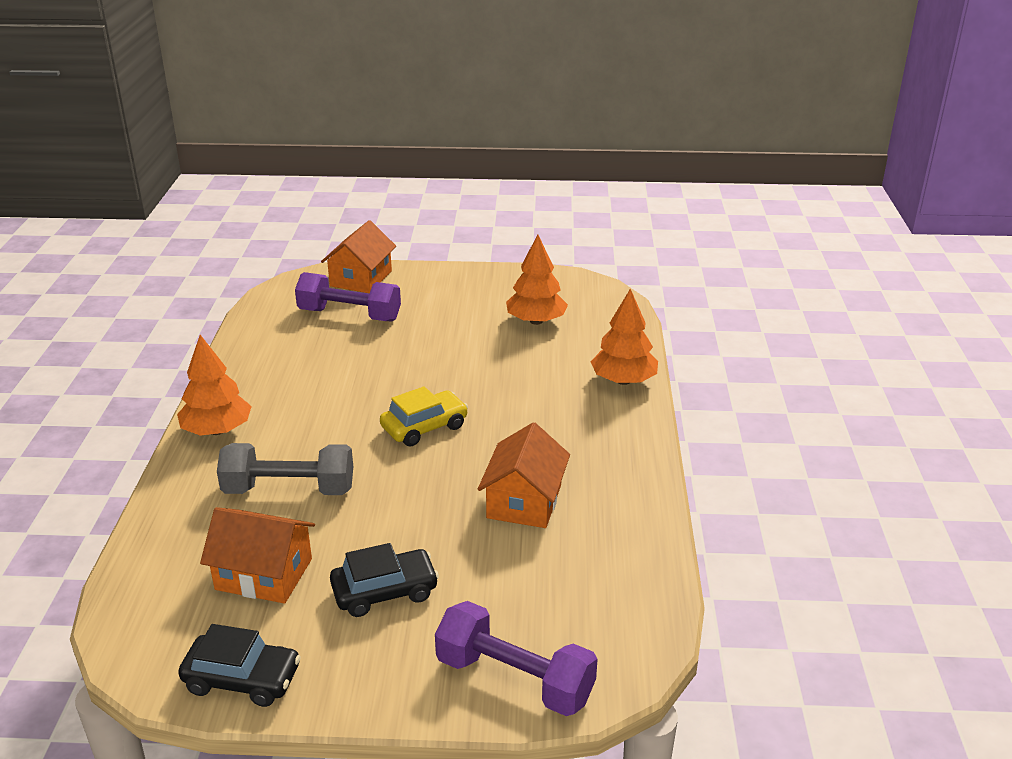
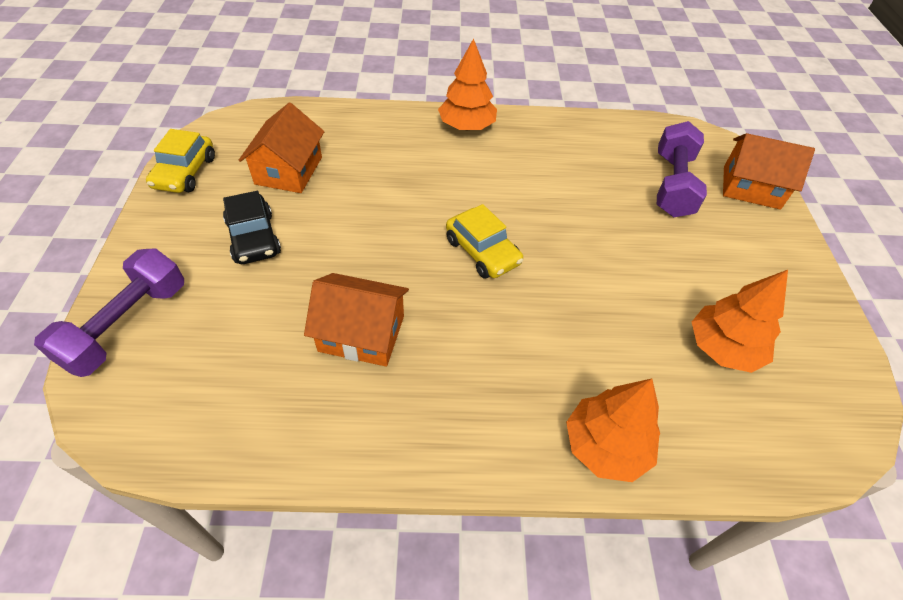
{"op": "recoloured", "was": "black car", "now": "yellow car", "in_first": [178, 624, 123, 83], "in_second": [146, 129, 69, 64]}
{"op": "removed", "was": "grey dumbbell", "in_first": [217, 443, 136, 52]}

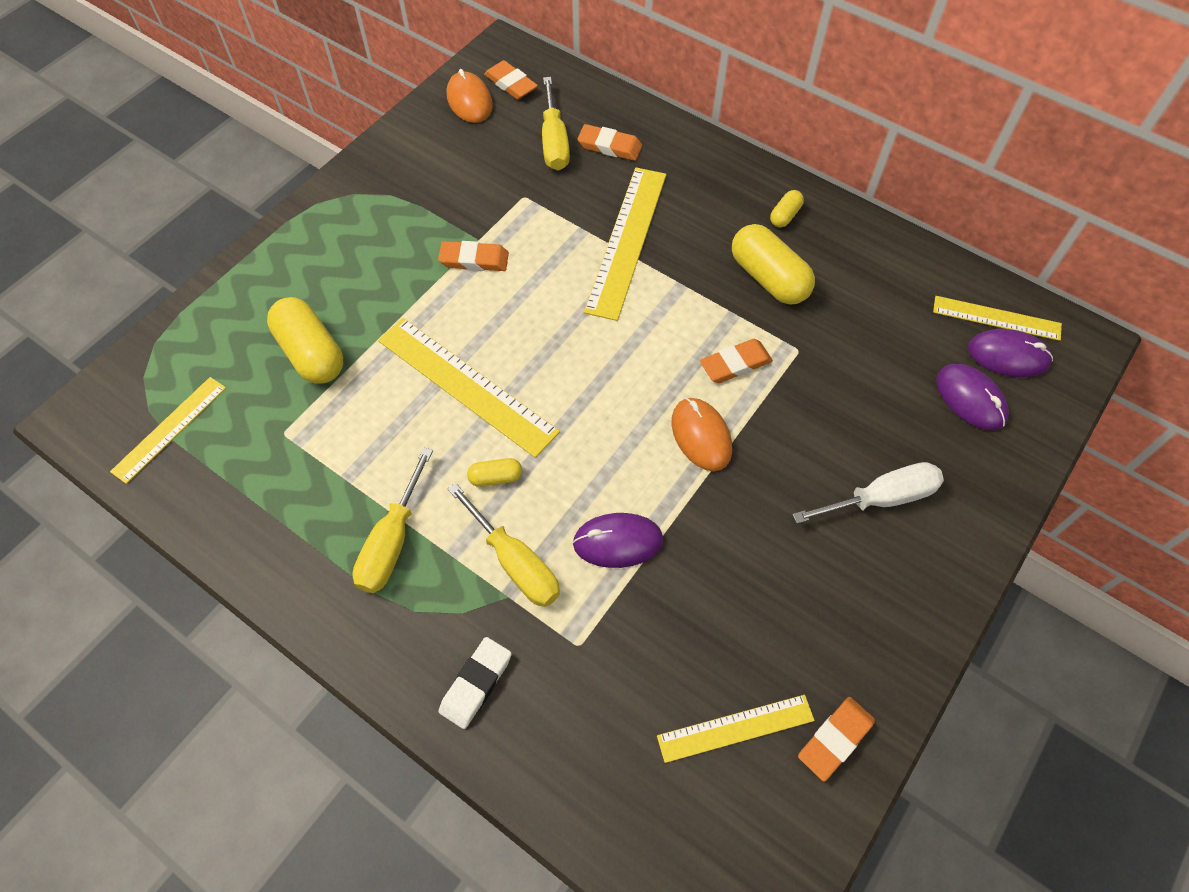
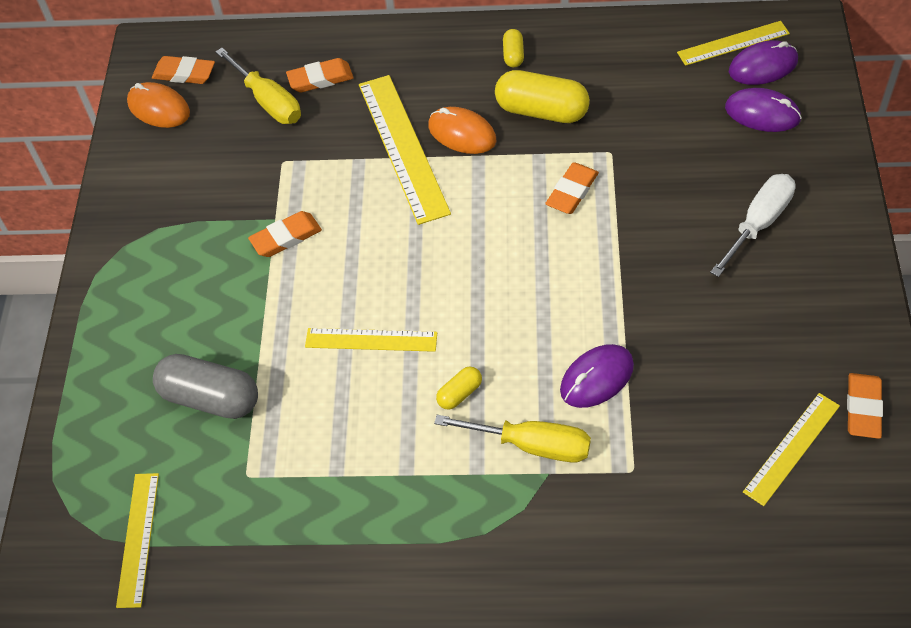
{"op": "recoloured", "was": "yellow capsule", "now": "grey capsule", "in_first": [267, 297, 76, 87], "in_second": [153, 354, 105, 65]}
{"op": "removed", "was": "yellow screwdriver", "in_first": [352, 447, 81, 146]}
{"op": "resized", "was": "yellow ruler", "in_first": [378, 318, 182, 140], "in_second": [305, 328, 132, 24], "ratio": 0.6}
{"op": "removed", "was": "white eraser", "in_first": [439, 637, 73, 92]}
{"op": "moved", "was": "orange mouse", "in_first": [672, 398, 60, 73], "in_second": [428, 107, 68, 47]}

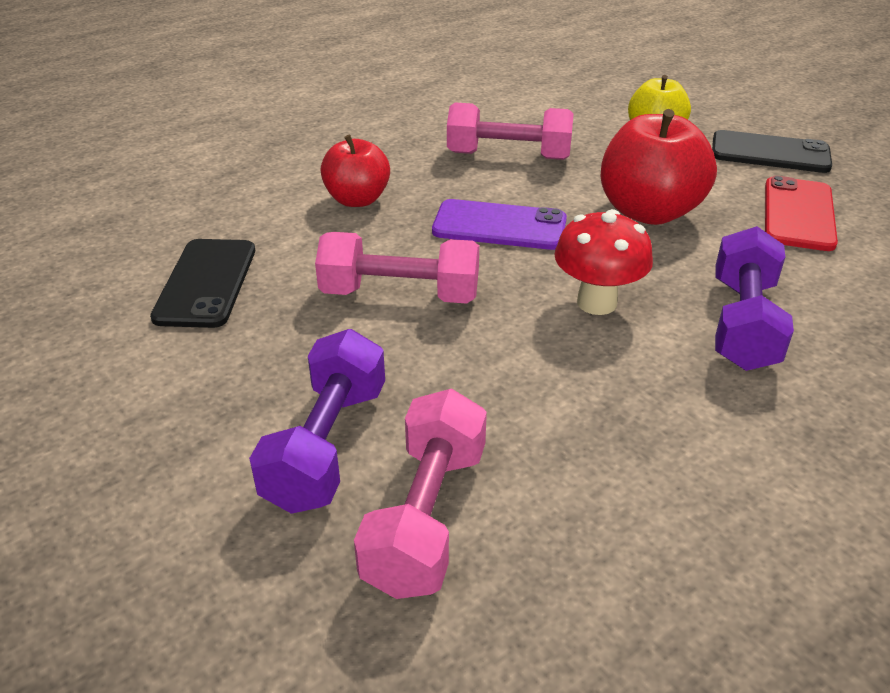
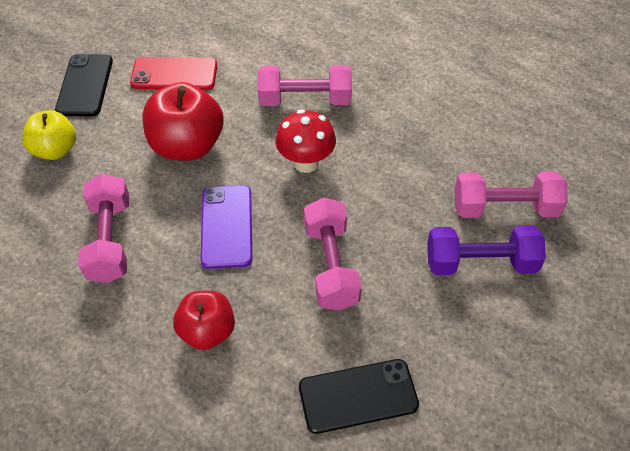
{"op": "recoloured", "was": "purple dumbbell", "now": "pink dumbbell", "in_first": [715, 226, 79, 145], "in_second": [258, 65, 94, 41]}

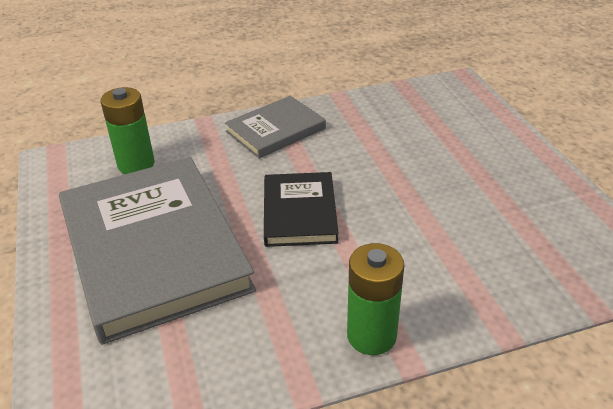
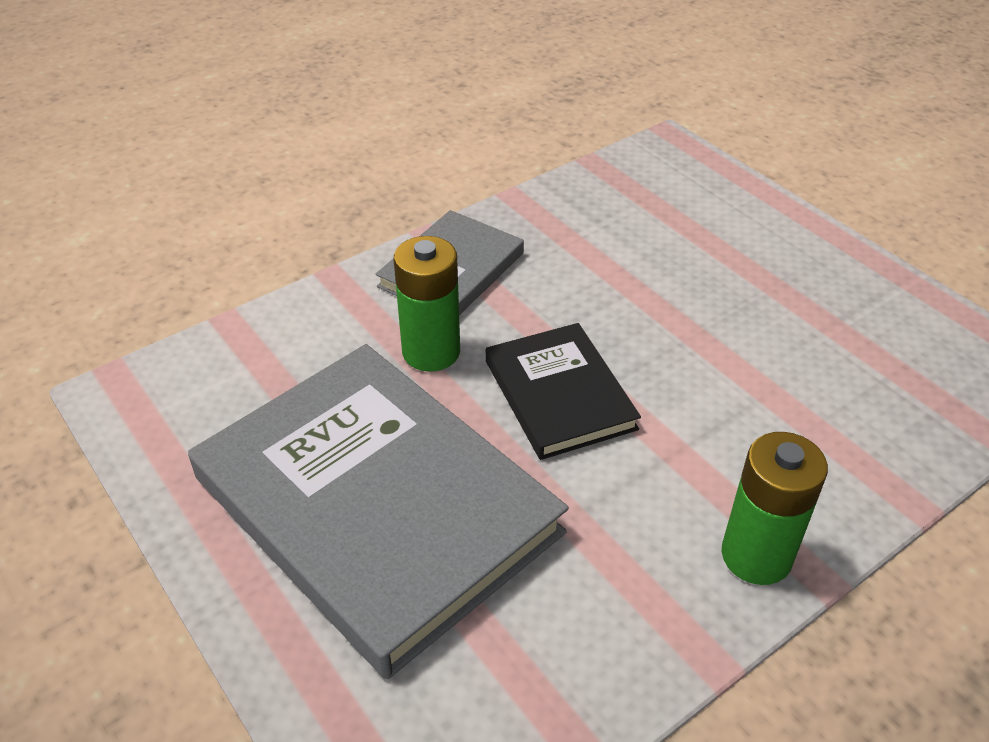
{"op": "moved", "was": "green battery", "in_first": [101, 87, 54, 87], "in_second": [394, 236, 66, 136]}

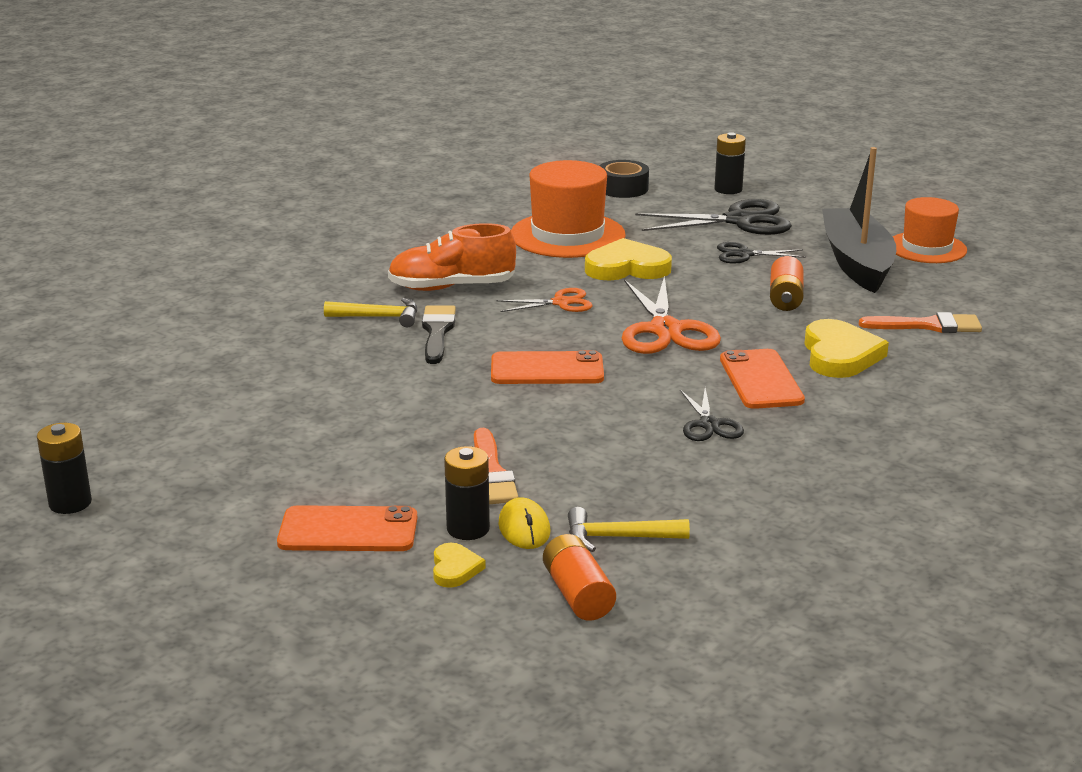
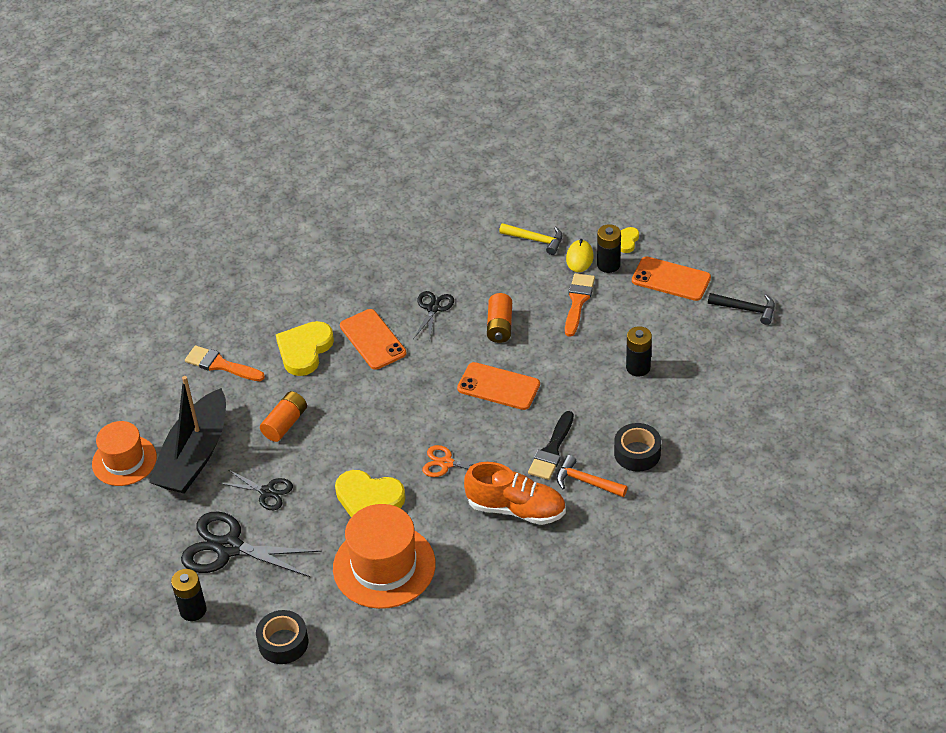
{"op": "moved", "was": "black battery", "in_first": [37, 423, 55, 91], "in_second": [626, 326, 26, 50]}
{"op": "recoloured", "was": "yellow hammer", "now": "orange hammer", "in_first": [324, 298, 93, 29], "in_second": [556, 455, 72, 42]}
{"op": "moved", "was": "orange battery", "in_first": [543, 534, 73, 87], "in_second": [487, 293, 25, 50]}
{"op": "removed", "was": "orange scissors", "in_first": [622, 275, 99, 79]}
{"op": "turned", "was": "orange phone", "in_first": [720, 349, 85, 60], "in_second": [340, 309, 66, 61], "clockwise": -45}
{"op": "added", "now": "black tape", "in_second": [614, 423, 47, 49]}
{"op": "added", "now": "black hammer", "in_second": [708, 293, 67, 32]}

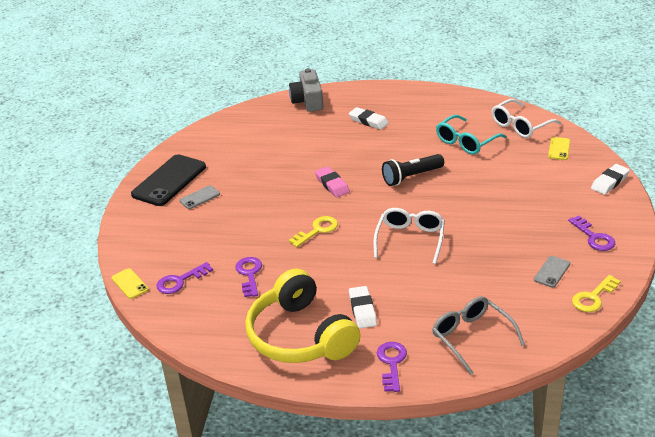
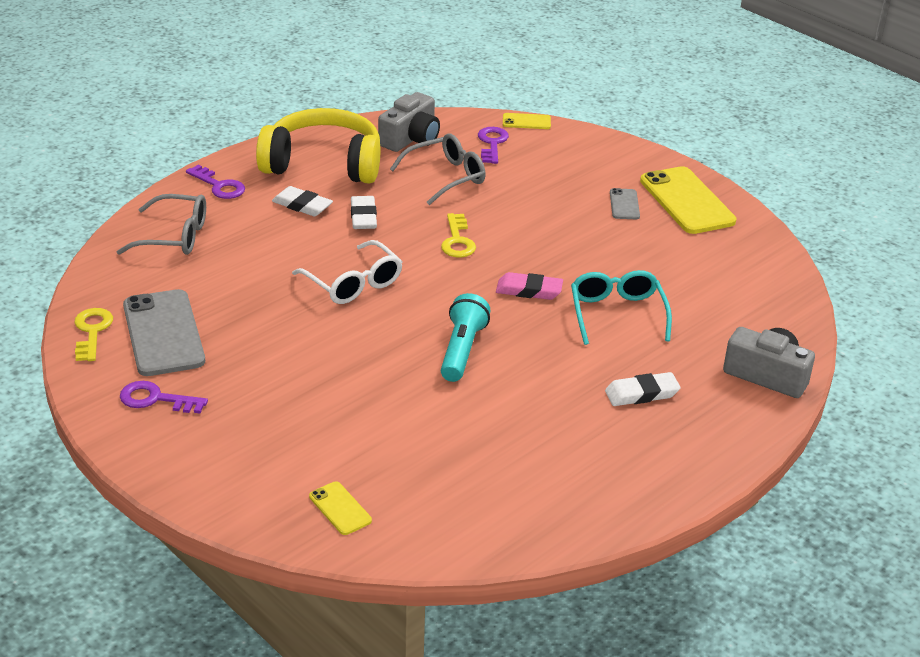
{"op": "recoloured", "was": "black phone", "now": "yellow phone", "in_first": [131, 154, 75, 52], "in_second": [640, 166, 96, 68]}
{"op": "replaced", "was": "purple key", "now": "grey glasses", "in_first": [235, 257, 27, 40], "in_second": [390, 133, 96, 72]}
{"op": "recoloured", "was": "black flashlight", "now": "turquoise flashlight", "in_first": [382, 154, 62, 32], "in_second": [441, 293, 49, 89]}
{"op": "moved", "was": "turquoise glasses", "in_first": [436, 115, 71, 39], "in_second": [571, 270, 101, 75]}
{"op": "removed", "was": "white glasses", "in_first": [492, 99, 69, 39]}
{"op": "resized", "was": "grey phone", "in_first": [534, 256, 36, 32], "in_second": [123, 289, 82, 87], "ratio": 2.1}
{"op": "moved", "was": "white eraser", "in_first": [591, 164, 39, 31], "in_second": [351, 196, 26, 33]}
{"op": "added", "now": "grey camera", "in_second": [378, 92, 62, 60]}

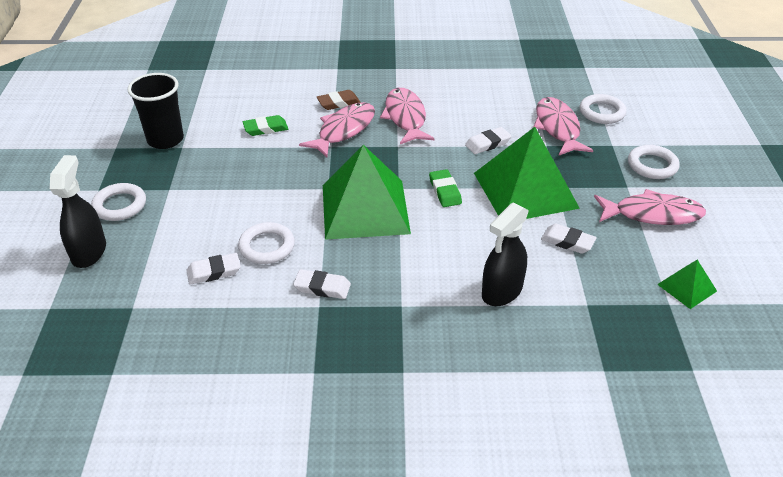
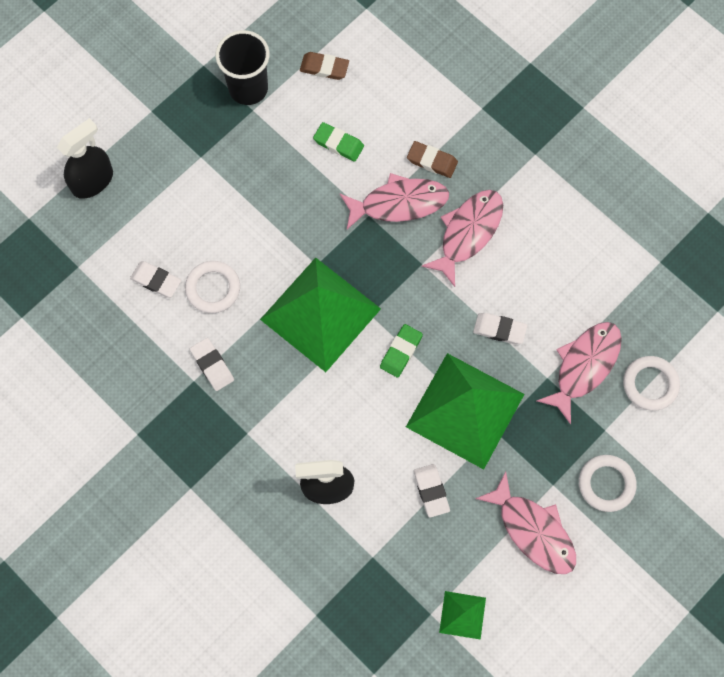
{"op": "removed", "was": "white ring", "in_first": [91, 183, 55, 38]}
{"op": "added", "now": "brown eraser", "in_second": [300, 52, 49, 28]}

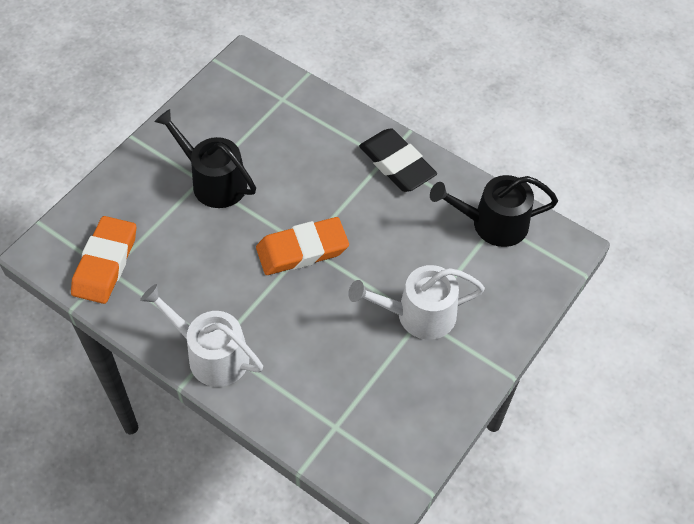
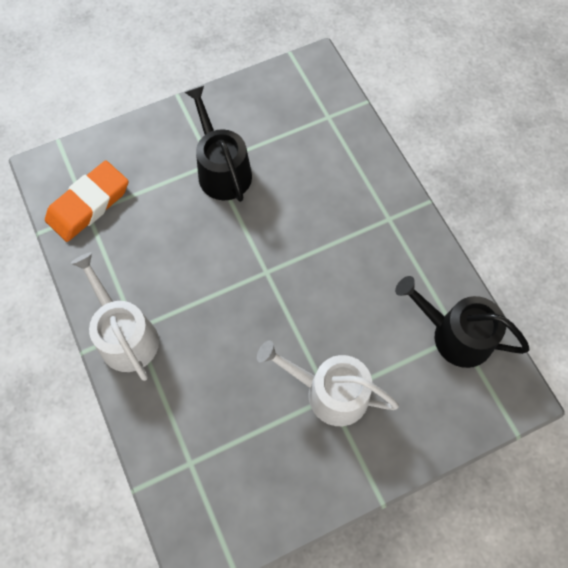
{"op": "removed", "was": "orange eraser", "in_first": [256, 217, 93, 58]}
{"op": "removed", "was": "black eraser", "in_first": [359, 128, 78, 64]}

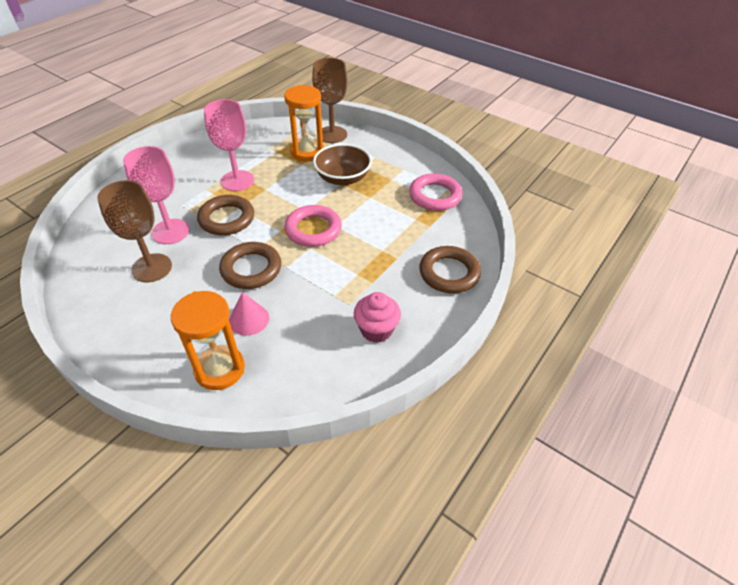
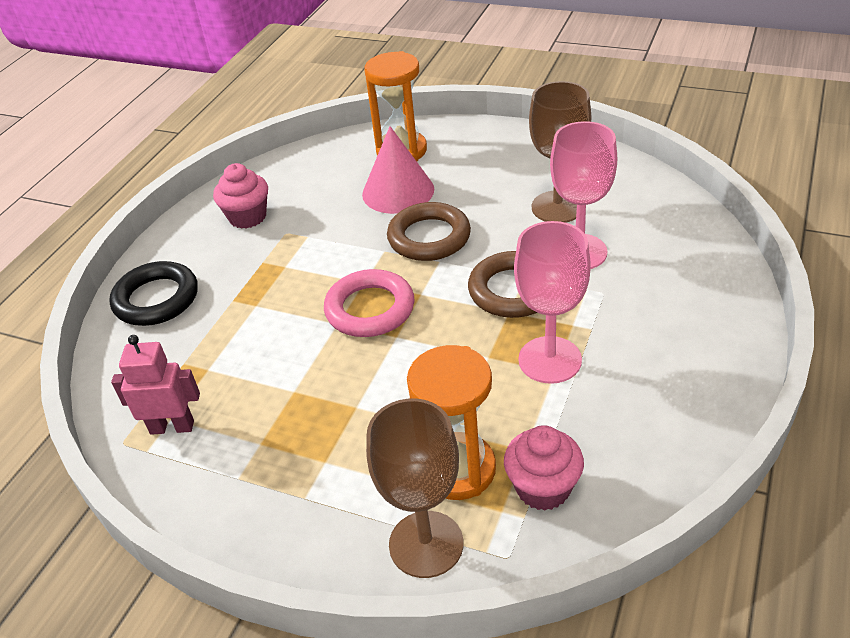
{"op": "resized", "was": "pink cone", "in_first": [229, 292, 40, 44], "in_second": [362, 126, 72, 88], "ratio": 1.54}
{"op": "removed", "was": "brown bowl", "in_first": [313, 144, 59, 41]}
{"op": "replaced", "was": "pink ring", "now": "pink robot", "in_first": [409, 173, 53, 38], "in_second": [111, 335, 89, 100]}
{"op": "recoloured", "was": "brown ring", "now": "black ring", "in_first": [420, 246, 61, 47], "in_second": [109, 261, 89, 65]}
{"op": "added", "now": "pink cupcake", "in_second": [504, 425, 80, 86]}

